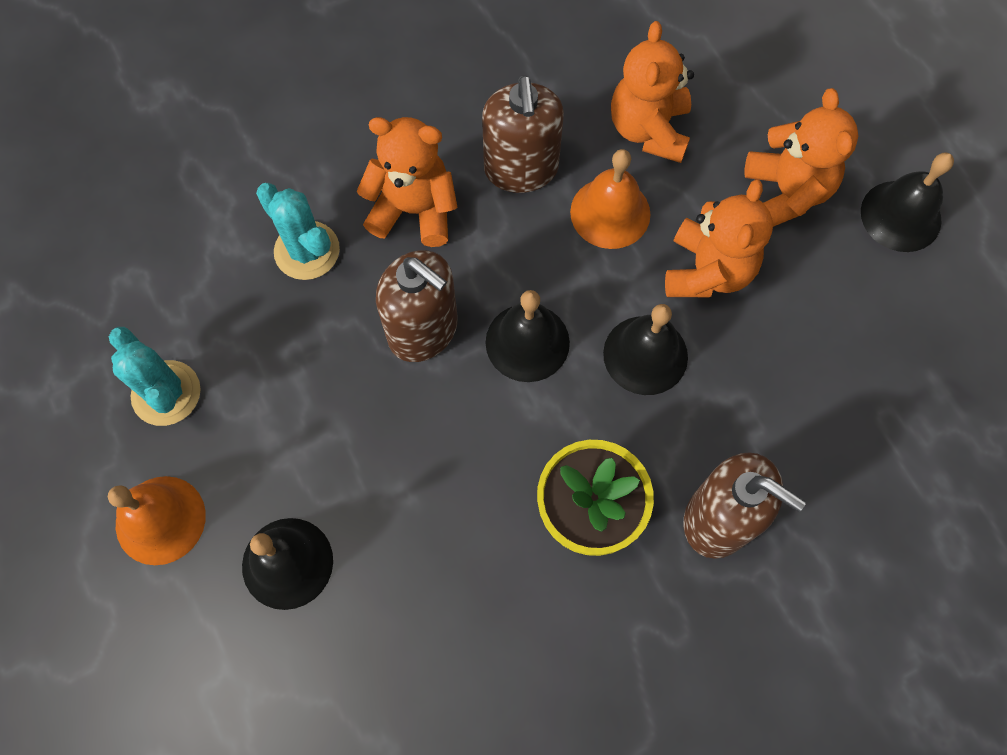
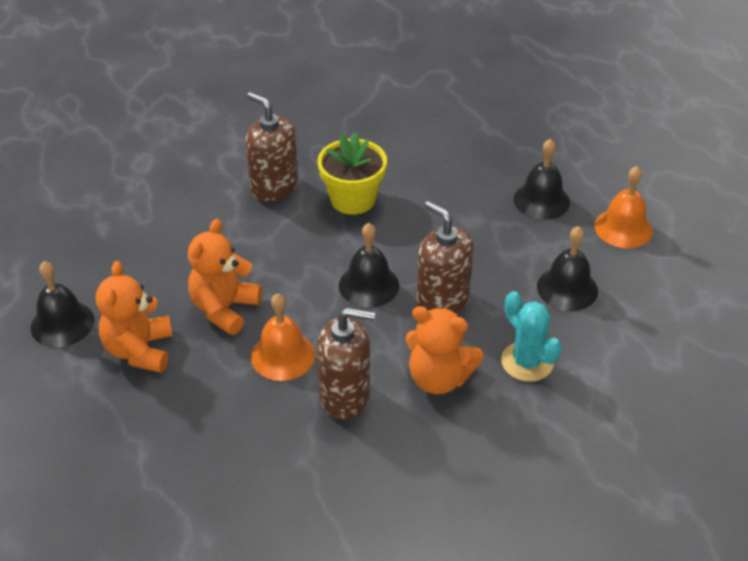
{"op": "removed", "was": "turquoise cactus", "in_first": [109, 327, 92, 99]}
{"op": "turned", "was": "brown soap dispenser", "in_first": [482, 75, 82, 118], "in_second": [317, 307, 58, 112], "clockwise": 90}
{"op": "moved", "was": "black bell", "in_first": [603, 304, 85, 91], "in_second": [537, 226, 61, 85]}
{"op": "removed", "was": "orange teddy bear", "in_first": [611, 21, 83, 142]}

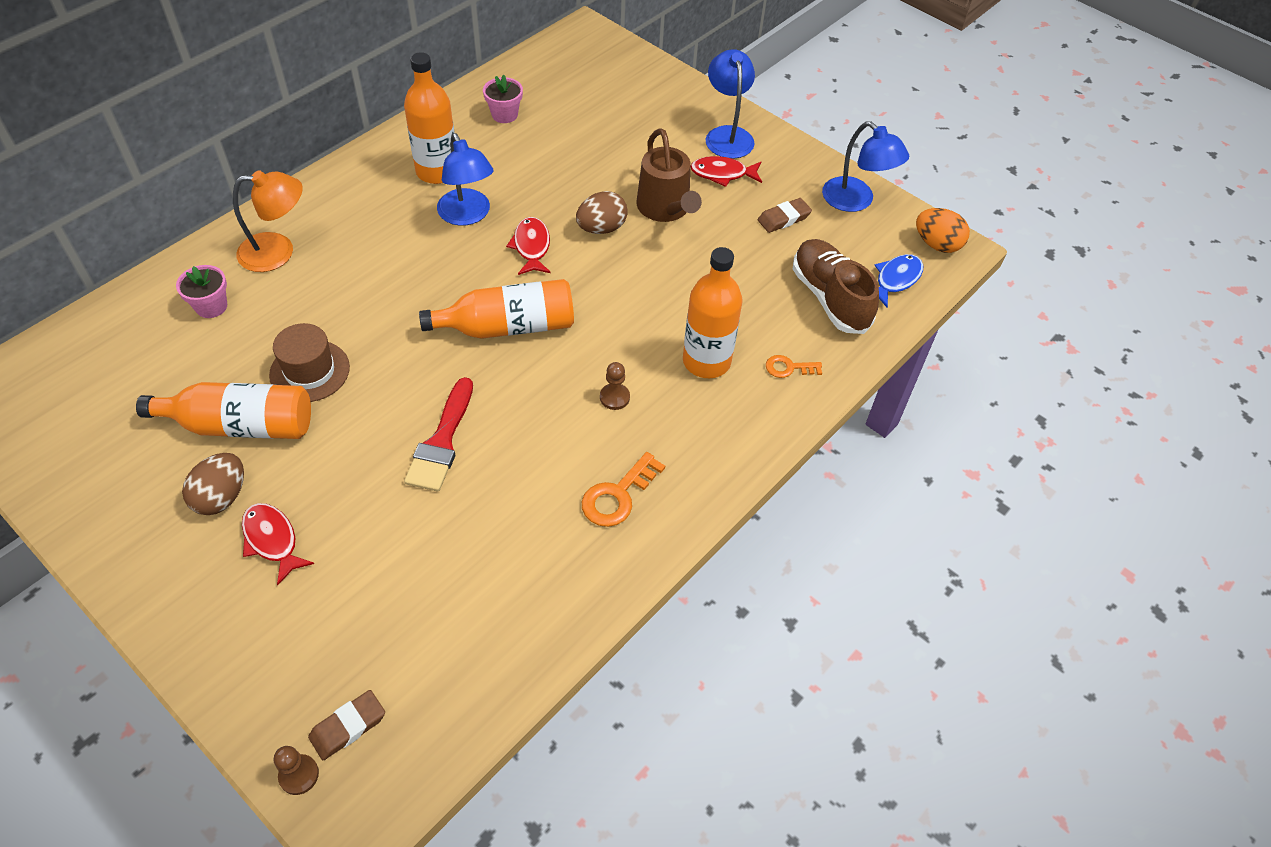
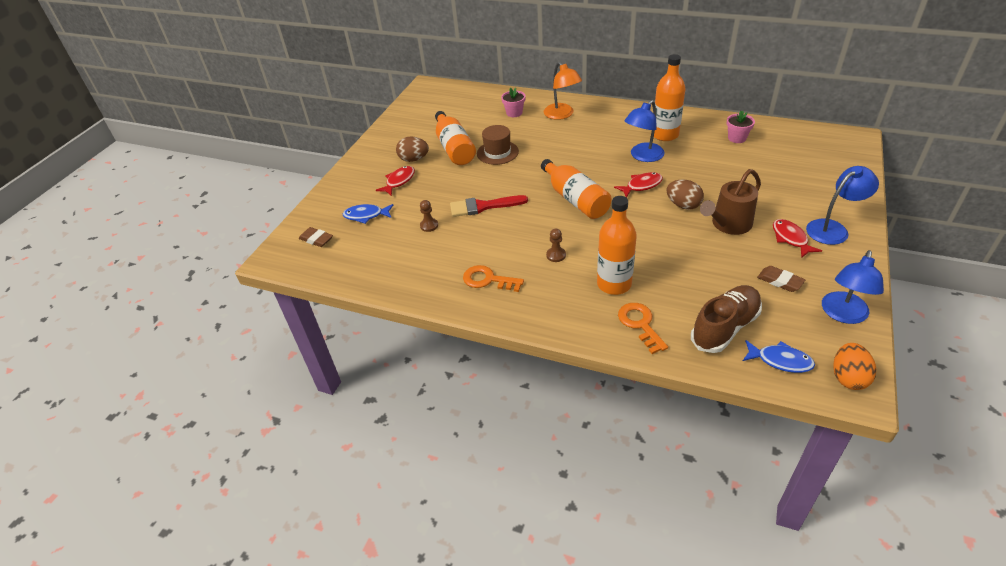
{"op": "moved", "was": "brown pawn", "in_first": [274, 746, 45, 49], "in_second": [420, 200, 18, 32]}
{"op": "resized", "was": "orange key", "in_first": [766, 355, 56, 23], "in_second": [618, 303, 50, 51], "ratio": 1.59}
{"op": "added", "now": "blue fish", "in_second": [343, 204, 50, 20]}

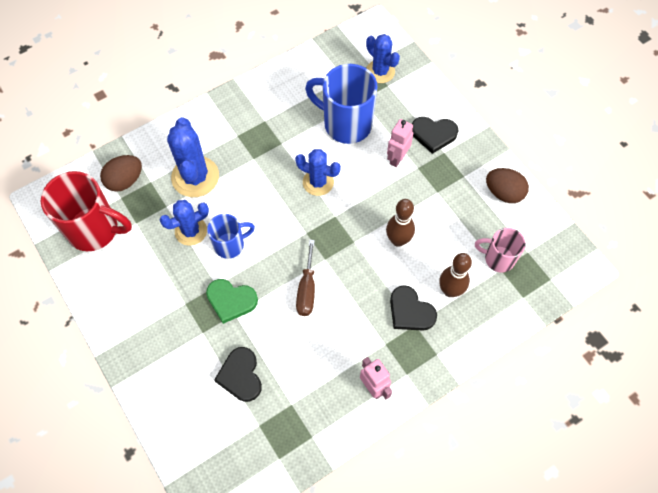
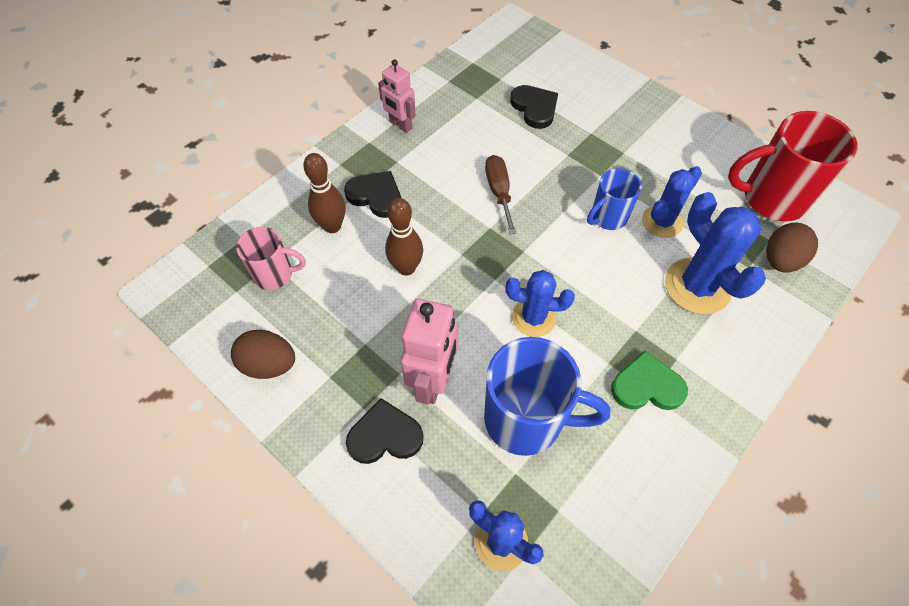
{"op": "moved", "was": "green heart", "in_first": [206, 279, 52, 45], "in_second": [611, 351, 77, 59]}
{"op": "resized", "was": "pink robot", "in_first": [387, 119, 26, 48], "in_second": [401, 299, 56, 105], "ratio": 1.54}

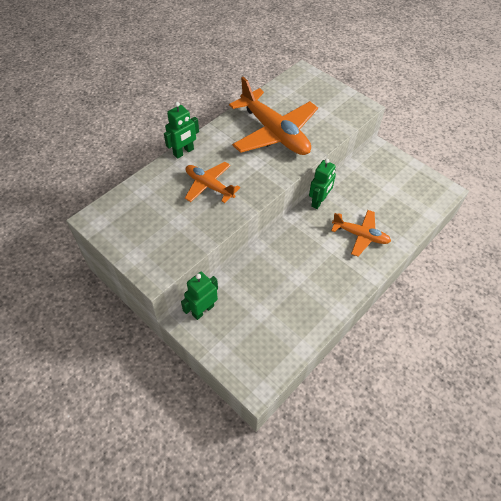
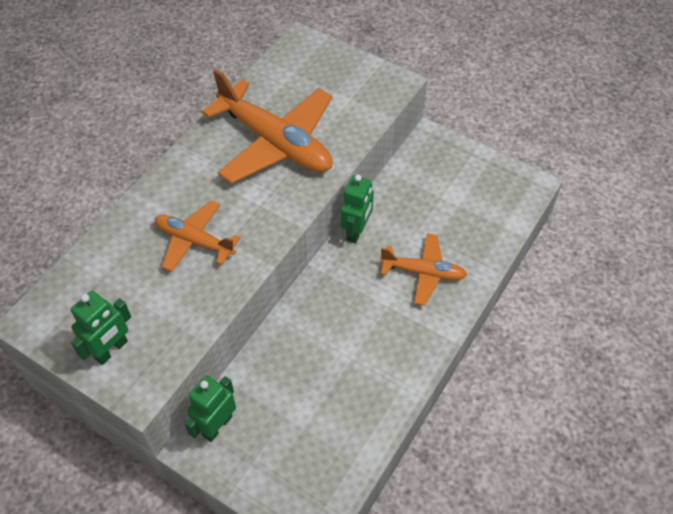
{"op": "moved", "was": "green robot", "in_first": [164, 102, 35, 57], "in_second": [71, 291, 60, 74]}

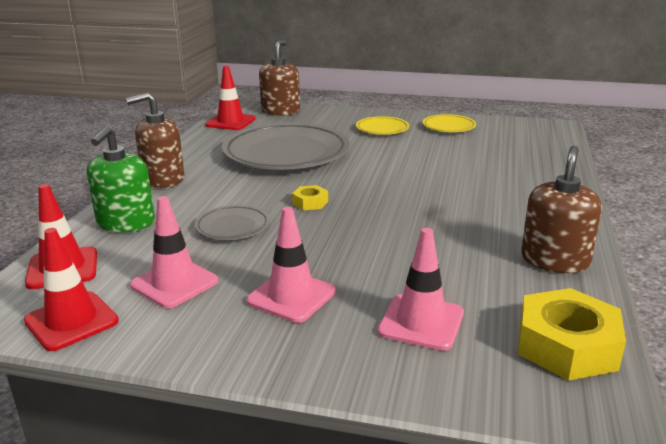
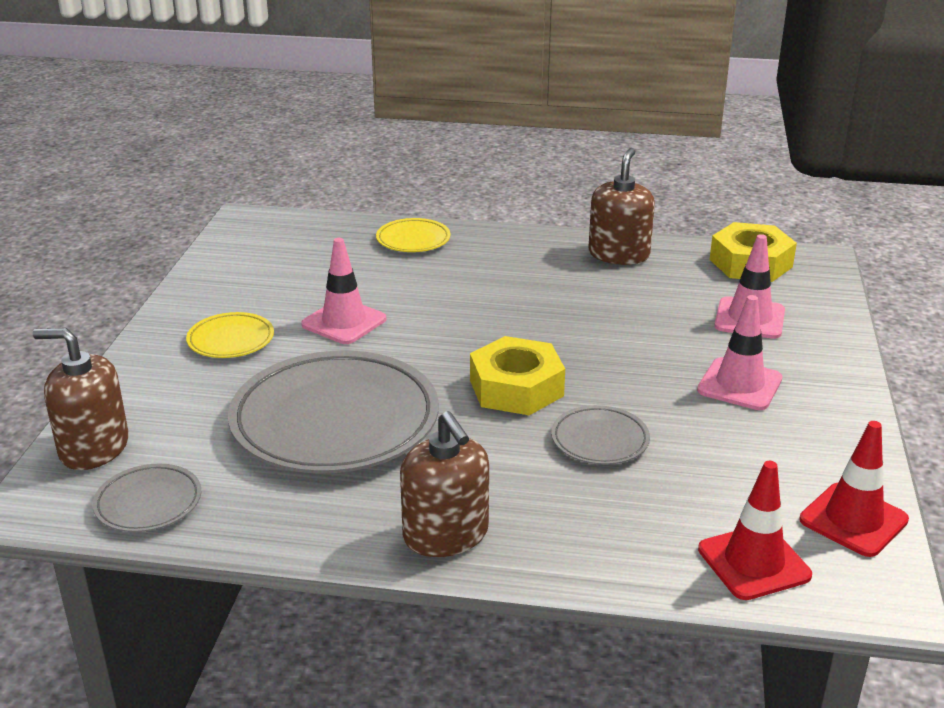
{"op": "removed", "was": "green soap dispenser", "in_first": [87, 126, 68, 106]}
{"op": "moved", "was": "pink traffic cone", "in_first": [130, 196, 89, 112], "in_second": [301, 238, 85, 106]}
{"op": "replaced", "was": "red traffic cone", "now": "grey plate", "in_first": [205, 66, 50, 64], "in_second": [92, 464, 109, 68]}
{"op": "resized", "was": "yellow nut", "in_first": [292, 185, 36, 25], "in_second": [470, 336, 95, 79], "ratio": 2.03}
{"op": "moved", "was": "yellow plate", "in_first": [423, 114, 53, 18], "in_second": [376, 218, 75, 34]}
{"op": "turned", "was": "brown soap dispenser", "in_first": [521, 146, 81, 127], "in_second": [588, 148, 67, 117], "clockwise": 90}

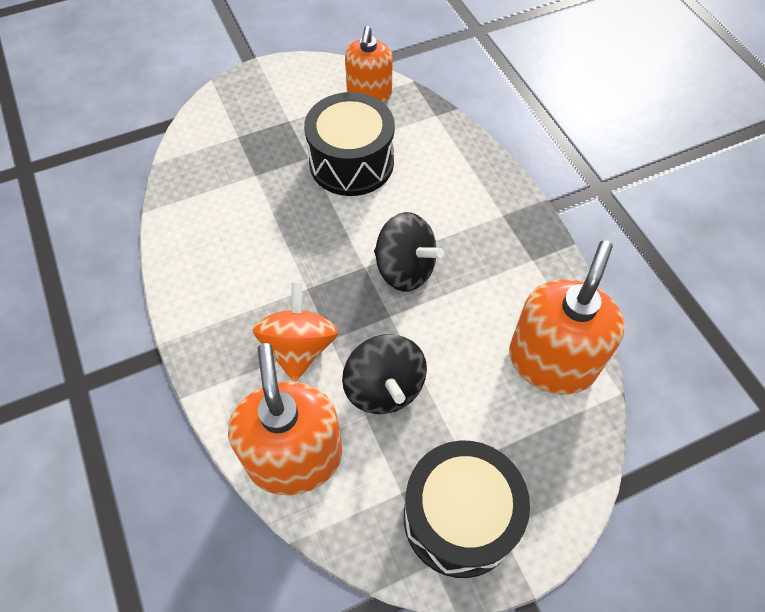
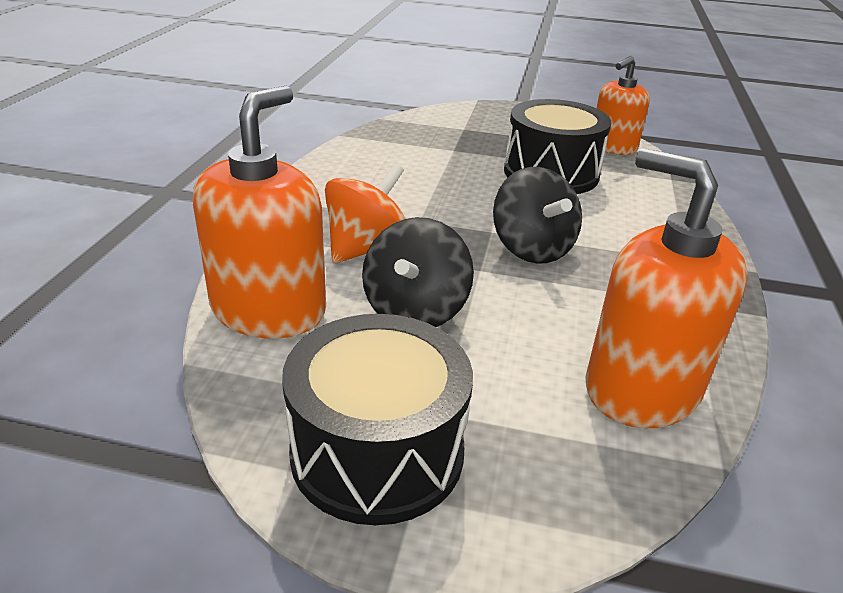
{"op": "turned", "was": "orange soap dispenser", "in_first": [509, 240, 116, 154], "in_second": [585, 148, 162, 280], "clockwise": -105}

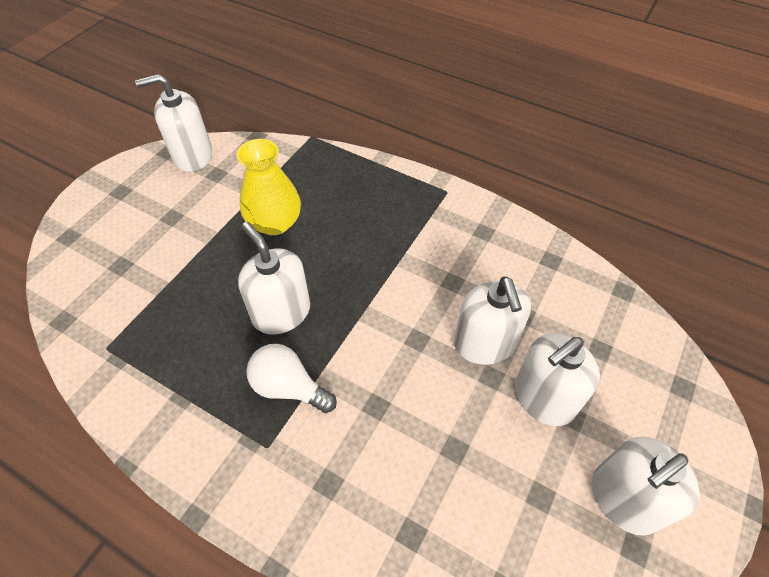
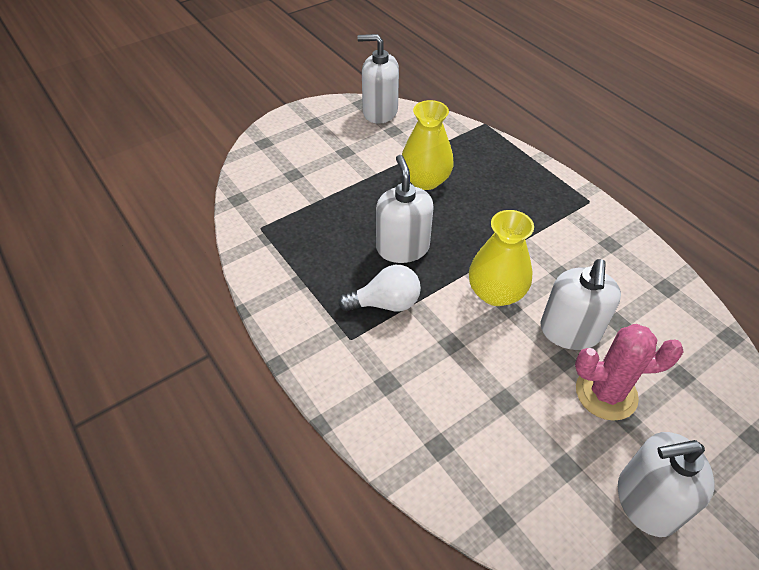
{"op": "turned", "was": "white light bulb", "in_first": [246, 344, 91, 69], "in_second": [338, 265, 83, 47], "clockwise": 120}
{"op": "replaced", "was": "white soap dispenser", "now": "pink cactus", "in_first": [515, 333, 85, 93], "in_second": [575, 324, 109, 97]}
{"op": "added", "now": "yellow vase", "in_second": [469, 210, 65, 96]}

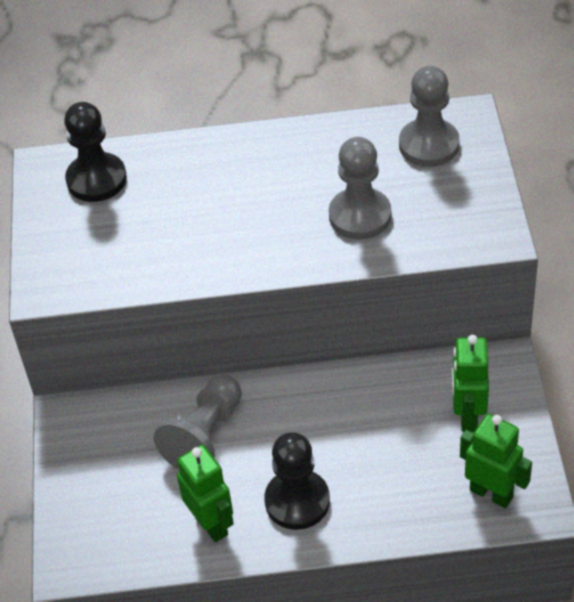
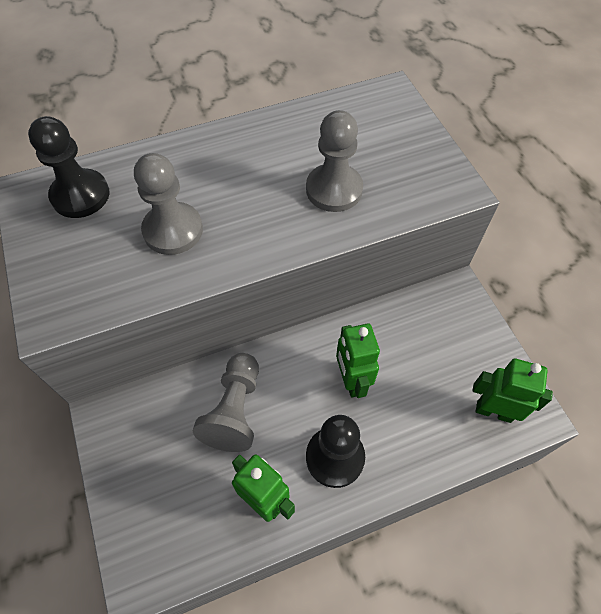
{"op": "moved", "was": "grey pawn", "in_first": [399, 66, 61, 101], "in_second": [134, 153, 69, 102]}
{"op": "moved", "was": "green robot", "in_first": [452, 335, 37, 97], "in_second": [336, 324, 44, 74]}

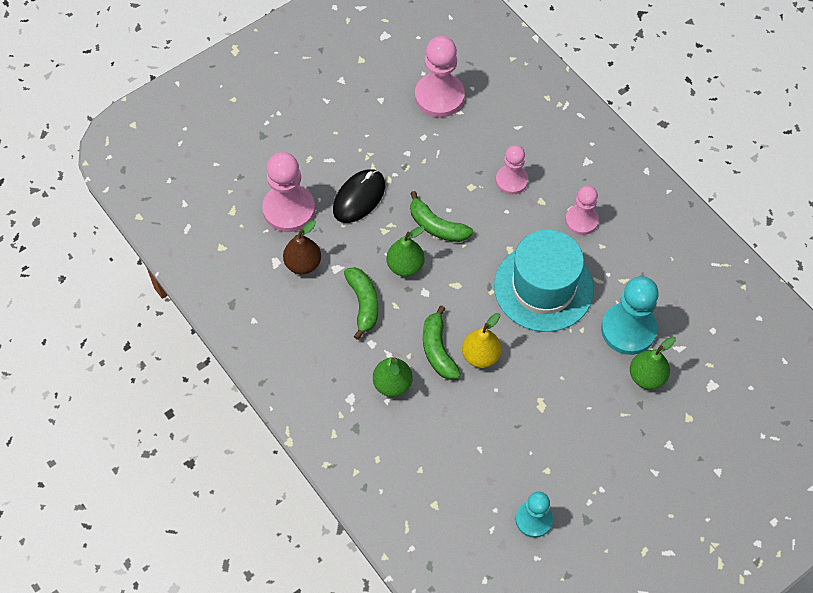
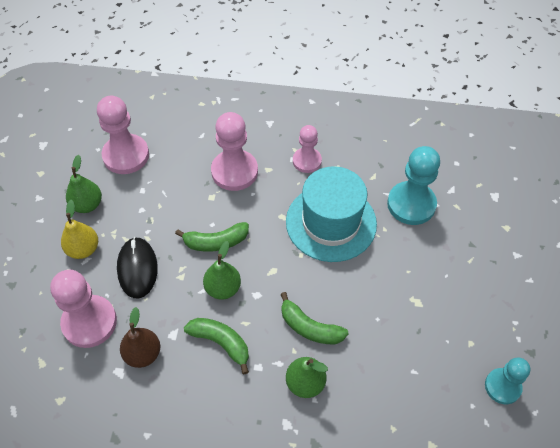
{"op": "moved", "was": "yellow pear", "in_first": [462, 313, 39, 55], "in_second": [61, 200, 37, 59]}
{"op": "resized", "was": "pink pawn", "in_first": [496, 145, 32, 50], "in_second": [211, 112, 47, 79], "ratio": 1.6}
{"op": "moved", "was": "green pear", "in_first": [630, 337, 46, 52], "in_second": [66, 155, 36, 58]}

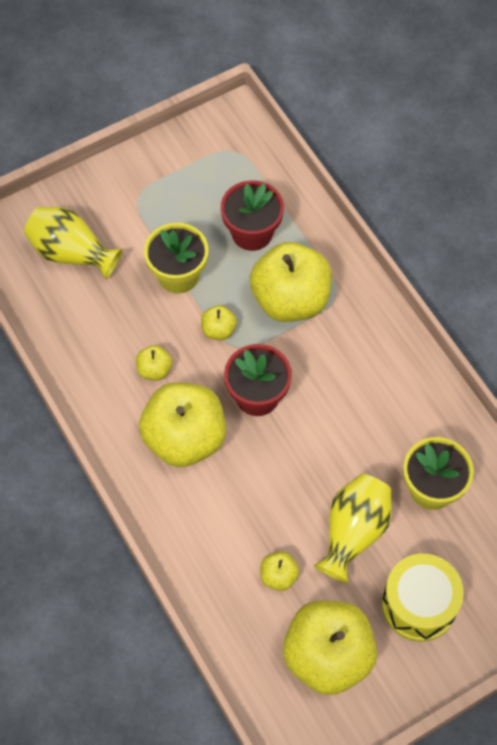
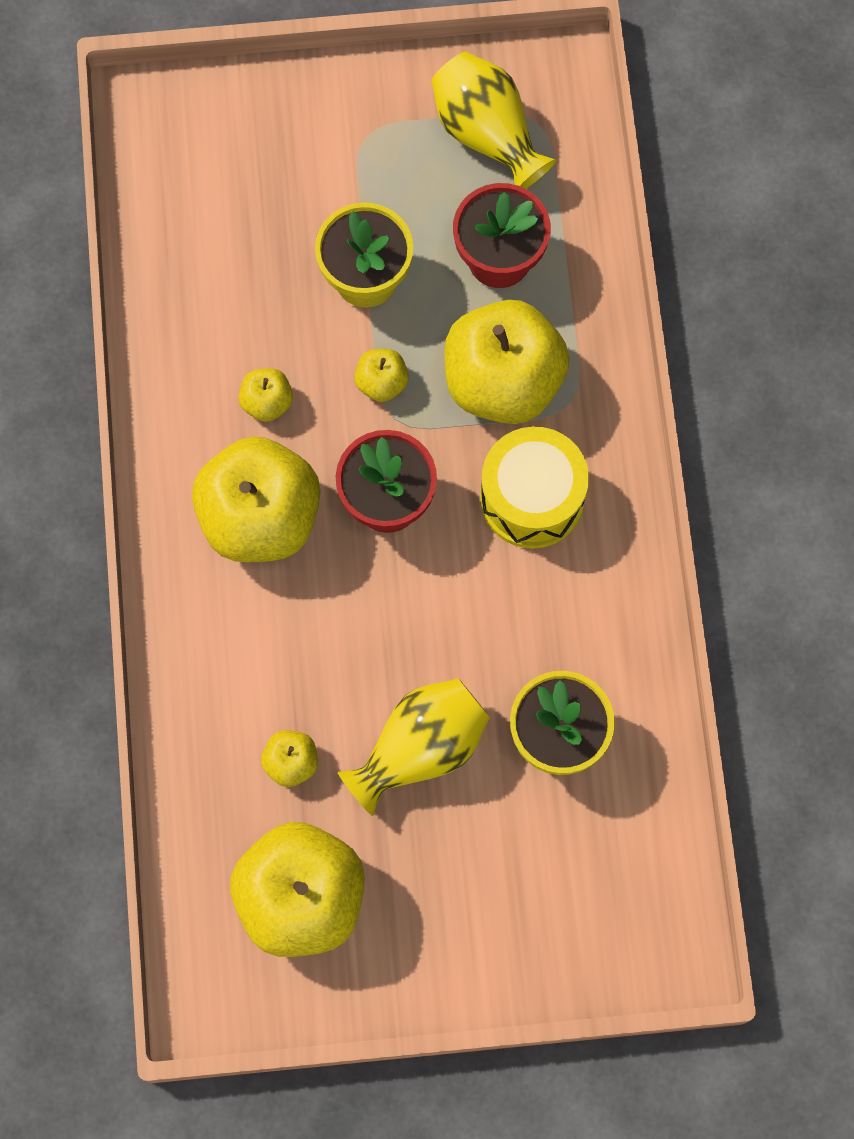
{"op": "moved", "was": "yellow vase", "in_first": [24, 207, 98, 72], "in_second": [431, 52, 125, 137]}
{"op": "moved", "was": "yellow drum", "in_first": [382, 554, 82, 88], "in_second": [480, 427, 109, 122]}

